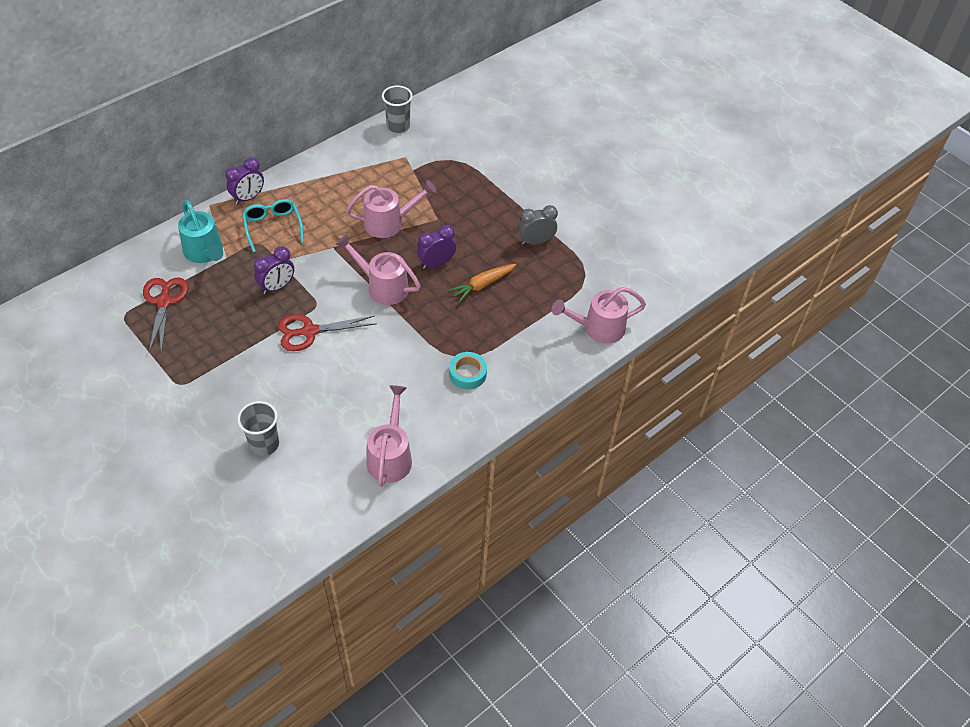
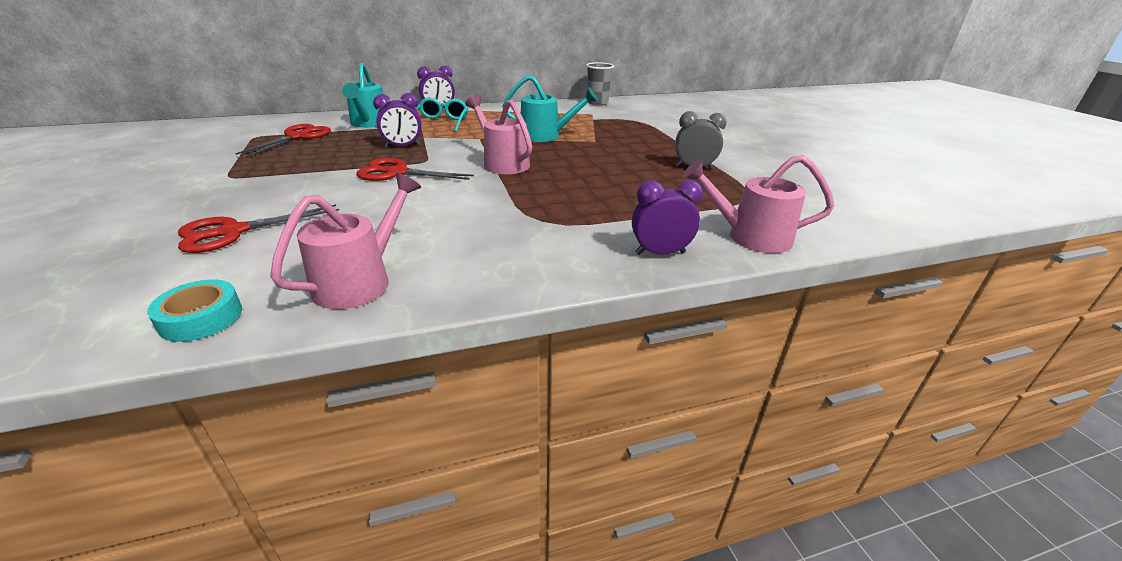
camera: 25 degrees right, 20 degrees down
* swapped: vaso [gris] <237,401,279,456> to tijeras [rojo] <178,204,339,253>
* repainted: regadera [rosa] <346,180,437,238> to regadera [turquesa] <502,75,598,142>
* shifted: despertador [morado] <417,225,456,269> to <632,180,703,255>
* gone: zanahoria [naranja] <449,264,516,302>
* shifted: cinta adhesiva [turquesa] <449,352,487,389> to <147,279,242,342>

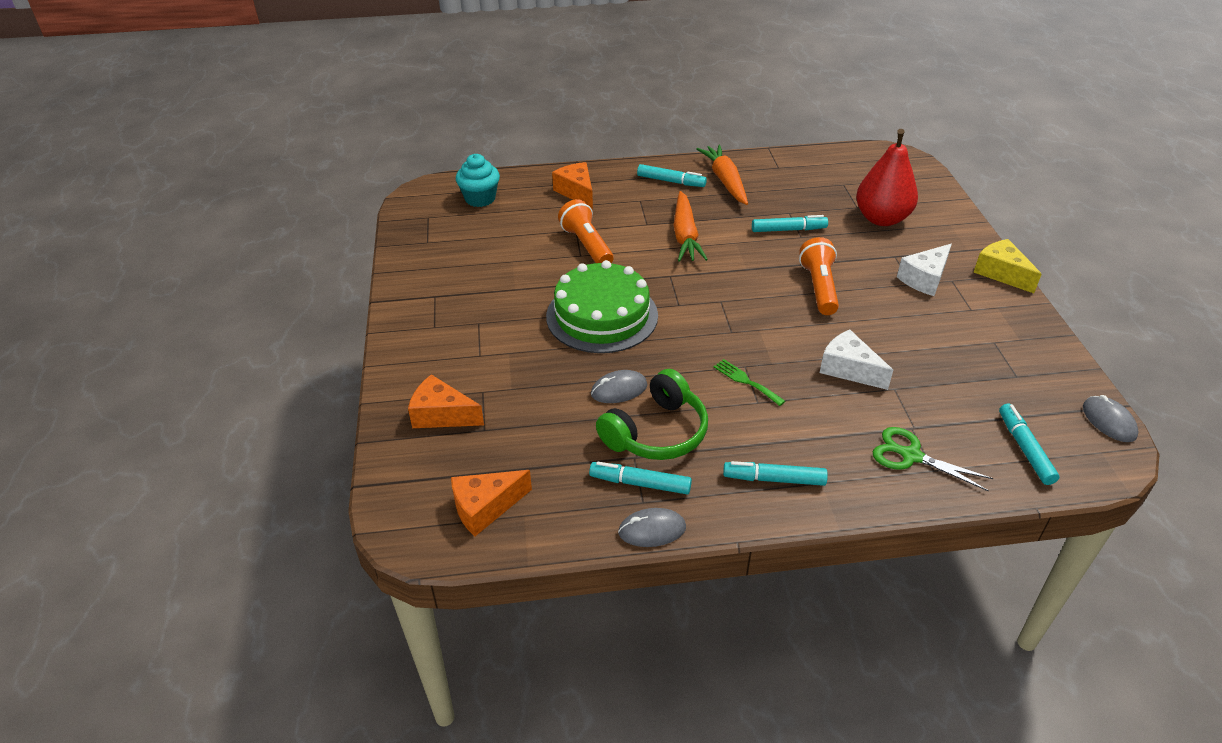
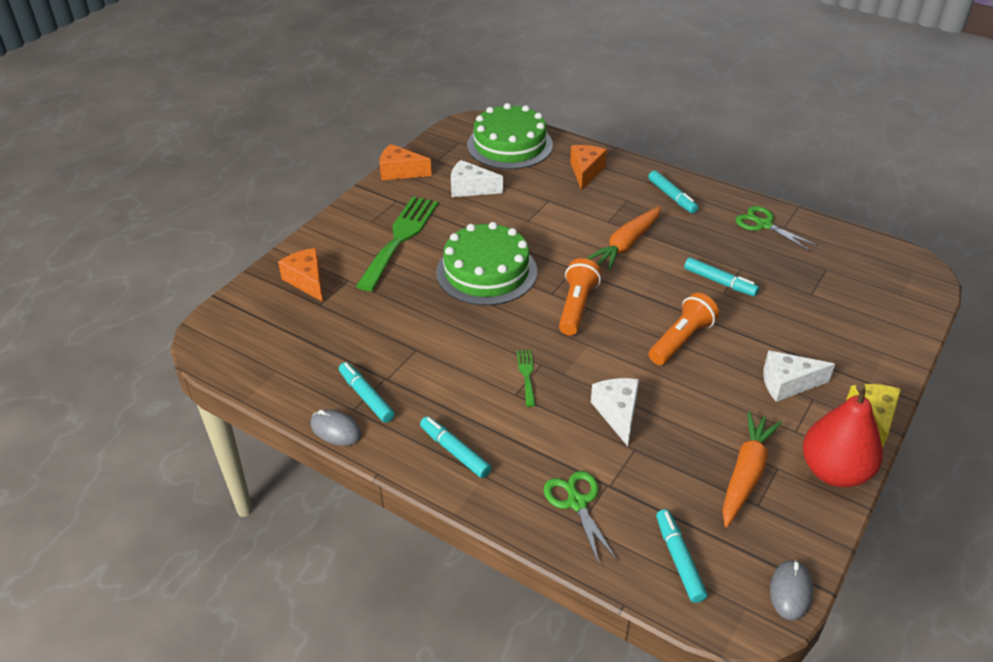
camera: 40 degrees right, 0 degrees up
* shifted: queso [naranja] <451,470,532,536> to <380,144,432,180>
* swapped: magdalena [turquesa] <456,154,500,207> to tarta [verde] <467,103,553,169>
* shifted: lámpara de mano [naranja] <558,199,614,263> to <559,258,601,335>
* gone: ratón [gris] <591,370,647,403>
* gone: auriculares [verde] <596,369,708,460>
* shifted: zanahoria [naranja] <697,145,748,205> to <722,411,782,527>
* shifted: pera [rojo] <856,129,918,226> to <803,383,883,487>
* rotated: rotulador [turquesa] <999,404,1060,485> = <656,509,707,603> 45 degrees counterclockwise
* new: tenedor [verde] <356,197,438,291>
* new: queso [blanco] <451,160,503,197>
* new: tijeras [verde] <736,206,818,251>

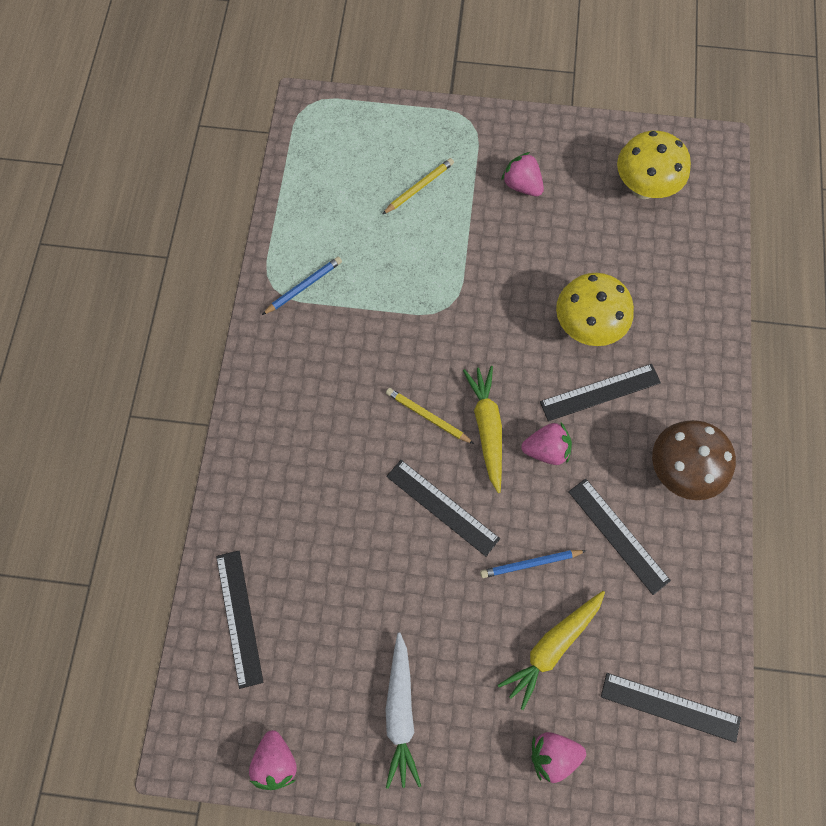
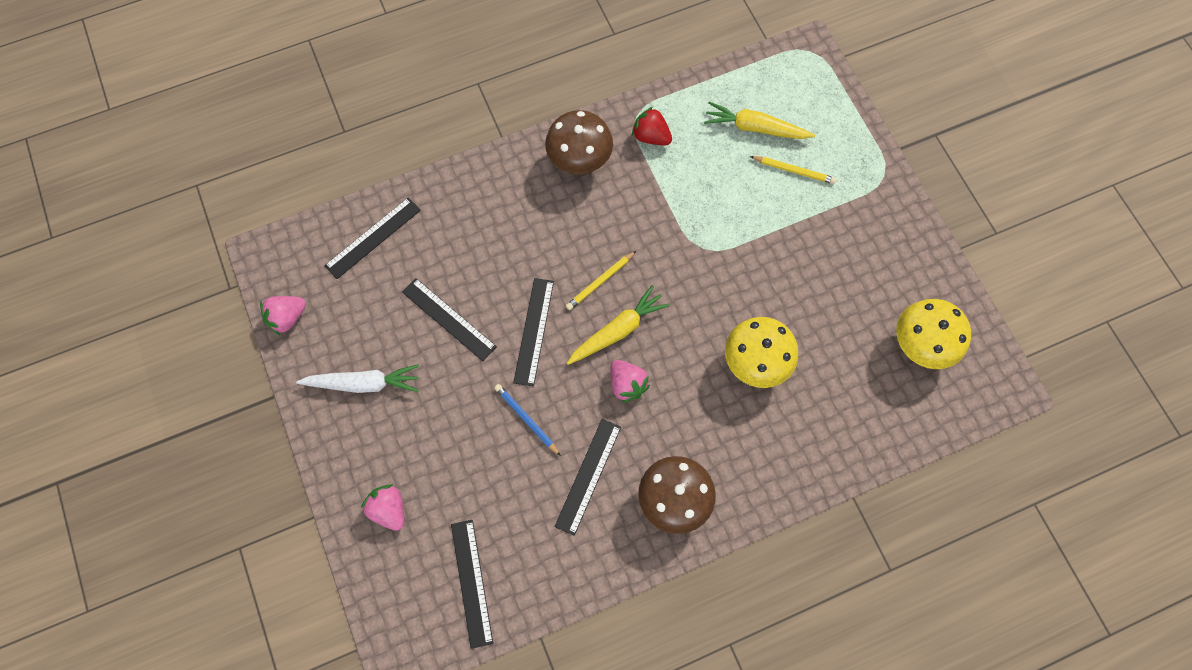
camera: 60 degrees right, 0 degrees up
* swapped: lápiz [azul] <262,257,342,315> to fresa [rojo] <632,107,672,145>
* rotated: lápiz [amarillo] <386,388,474,444> = <566,251,636,310> 135 degrees counterclockwise
* rotated: zanahoria [blanco] <386,633,421,789> = <296,365,419,393> 150 degrees counterclockwise
* shifted: zanahoria [amarillo] <498,591,605,710> to <704,102,815,139>
* gone: fresa [rosa] <501,152,544,196>
* shifted: regla [negro] <540,364,661,421> to <402,278,497,361>
* new: seta [marrón] <545,110,613,174>

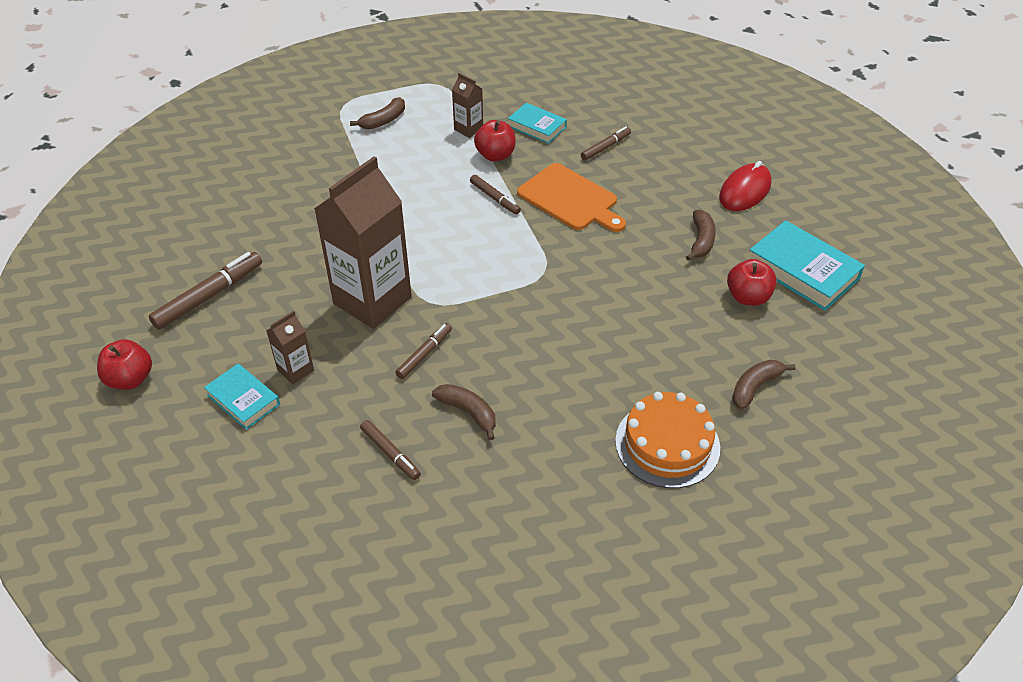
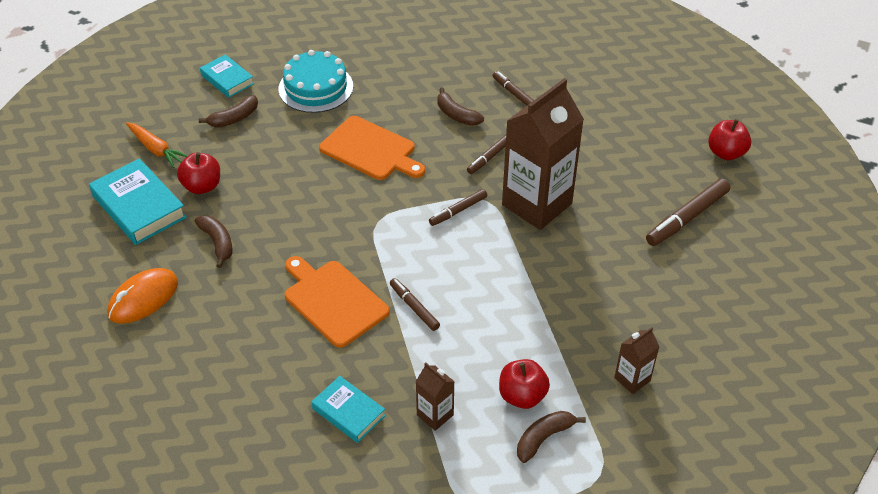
camera: 175 degrees left, 0 degrees up
* shifted: libro [turquesa] <204,364,280,430> to <200,54,254,98>
* shifted: cartón de leche [marrón] <266,311,314,385> to <614,327,659,394>
* shifted: manzana [rojo] <474,120,516,161> to <499,359,550,409>
* shifted: rotulador [marrón] <581,126,631,161> to <429,189,487,226>
* repainted: tarta [naranja] <615,392,720,488> to tarta [turquesa] <278,50,353,113>
* rotated: plátano [marrón] <686,210,716,261> = <195,215,232,268> 135 degrees clockwise
* repainted: ratón [rojo] <719,161,772,211> to ratón [naranja] <107,268,178,324>
* new: zanahoria [naranja] <126,122,188,168>
* new: tabla de cortar [naranja] <319,116,425,180>

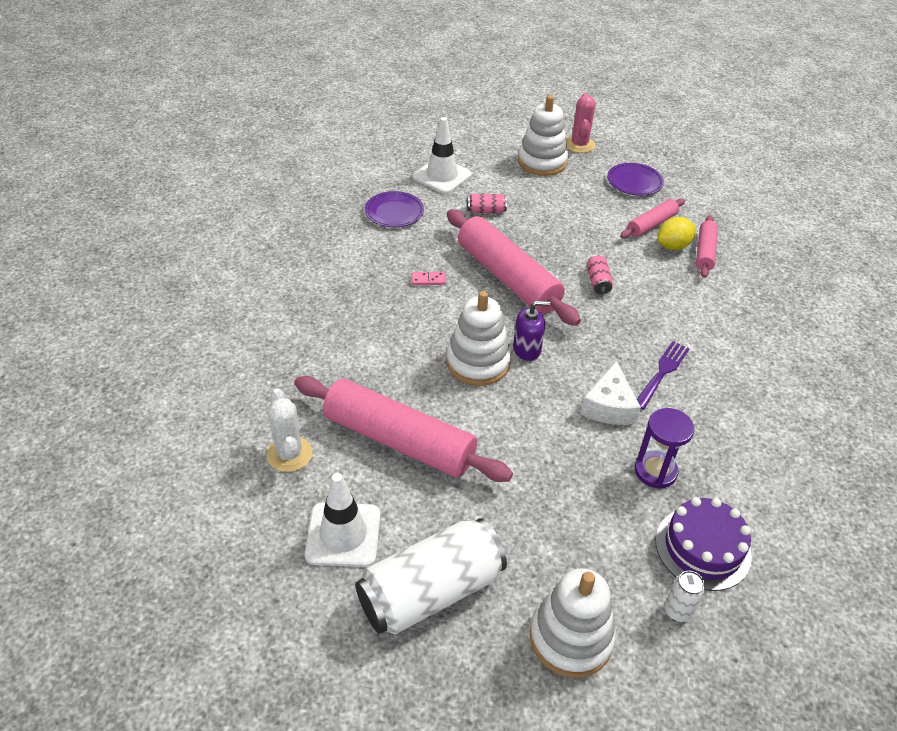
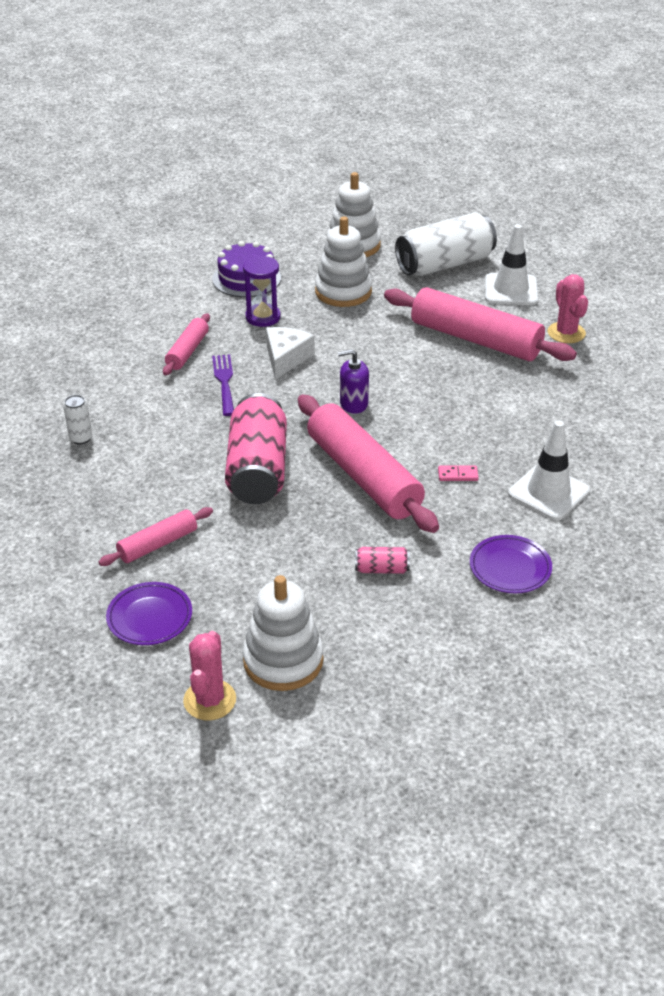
camera: 175 degrees left, 5 degrees down
* repainted: cactus [blanco] <266,388,313,472> to cactus [rosa] <548,274,588,343>
* shifted: cono de tráfico [blanco] <412,117,472,194> to <508,420,590,520>
* shifted: juguete apilable [blanco] <446,291,511,386> to <315,217,372,307>
* scaled: lata [rosa] <587,255,613,295> = <225,393,287,504> x2.38
* rotated: tenedor [morado] <637,341,690,410> = <212,355,234,416> 135 degrees clockwise
* gone: limón [amarillo] <658,217,695,250>
* shifted: lata [blanco] <665,571,705,622> to <64,395,92,445>
* shifted: rodillo [rosa] <696,215,718,278> to <163,313,210,375>

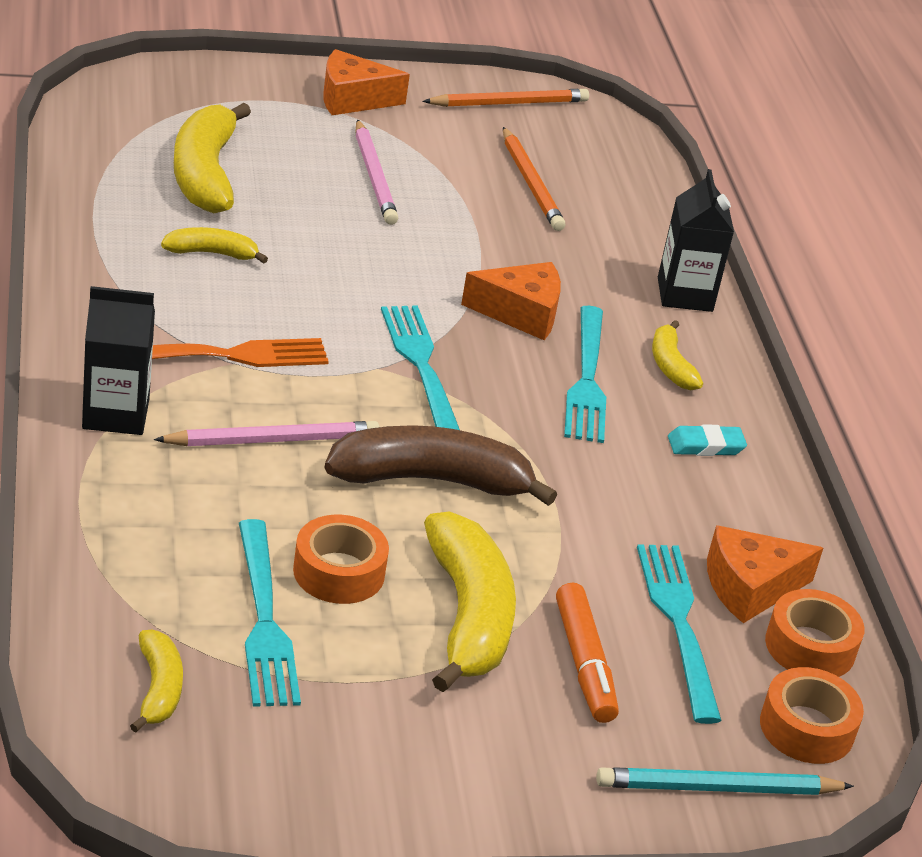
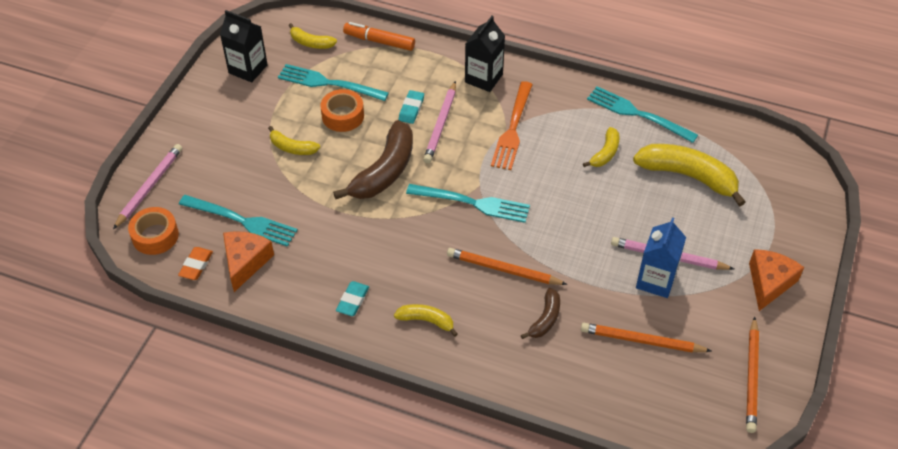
camera: 125 degrees right, 15 degrees up
* scaled: plátano [amarillo] <424,511,516,692> = <268,126,320,155> x0.52
* swapped: queso [naranja] <461,262,561,340> to lápiz [naranja] <447,248,567,285>
* shifted: rotulador [naranja] <556,583,619,723> to <343,22,415,51>
* shifted: tenedor [turquesa] <564,306,606,443> to <587,86,698,143>
* repainted: lápiz [turquesa] <596,767,854,795> to lápiz [rosa] <113,144,182,229>
* shifted: cartón de leche [negro] <658,169,734,312> to <220,10,268,82>
* swapped: cinta adhesiva [naranja] <765,589,865,677> to goma de borrar [naranja] <178,247,213,280>
* new: goma de borrar [turquesa] <399,90,424,124>
* new: plátano [marrón] <521,288,560,339>
* new: cartón de leche [azul] <636,218,686,298>

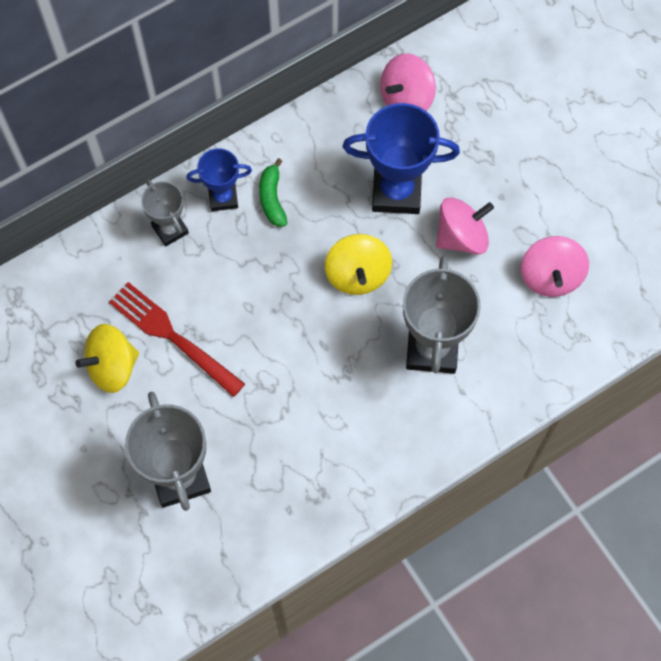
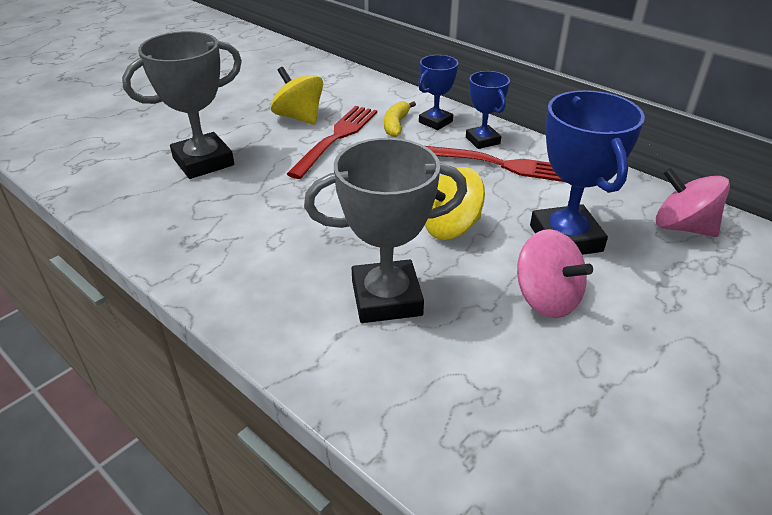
camera: 75 degrees right, 30 degrees down
* repainted: trofeo [gris] <141,180,189,247> to trofeo [azul] <418,55,458,130>
* swapped: plátano [verde] <259,158,287,227> to tenedor [rojo] <425,146,565,182>
* gone: peonza [rosa] <521,236,589,297>
* new: plátano [amarillo] <384,101,416,137>

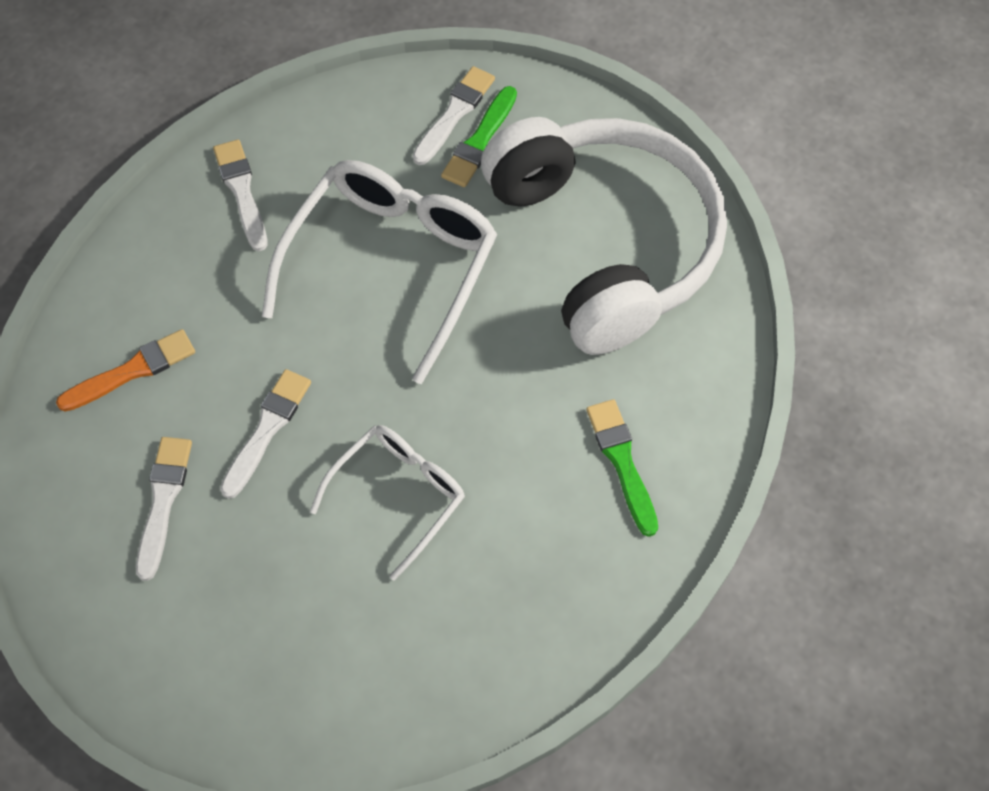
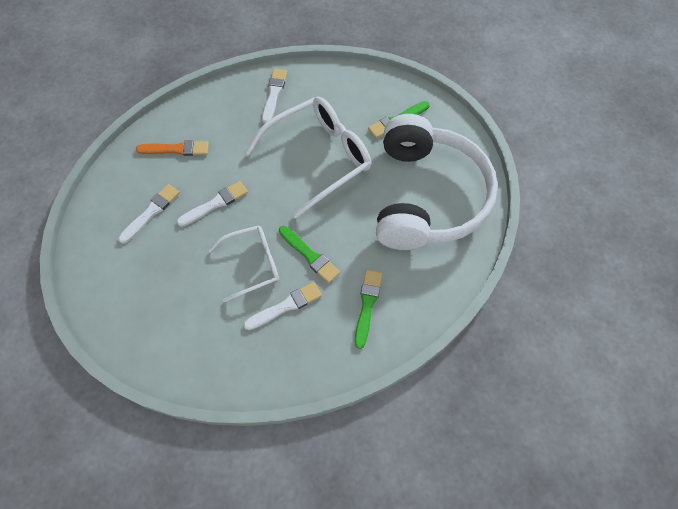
camera: 30 degrees right, 0 degrees up
* shifted: pincel [blanco] <413,66,495,165> to <244,282,322,330>
* new: pincel [verde] <279,226,340,283>

